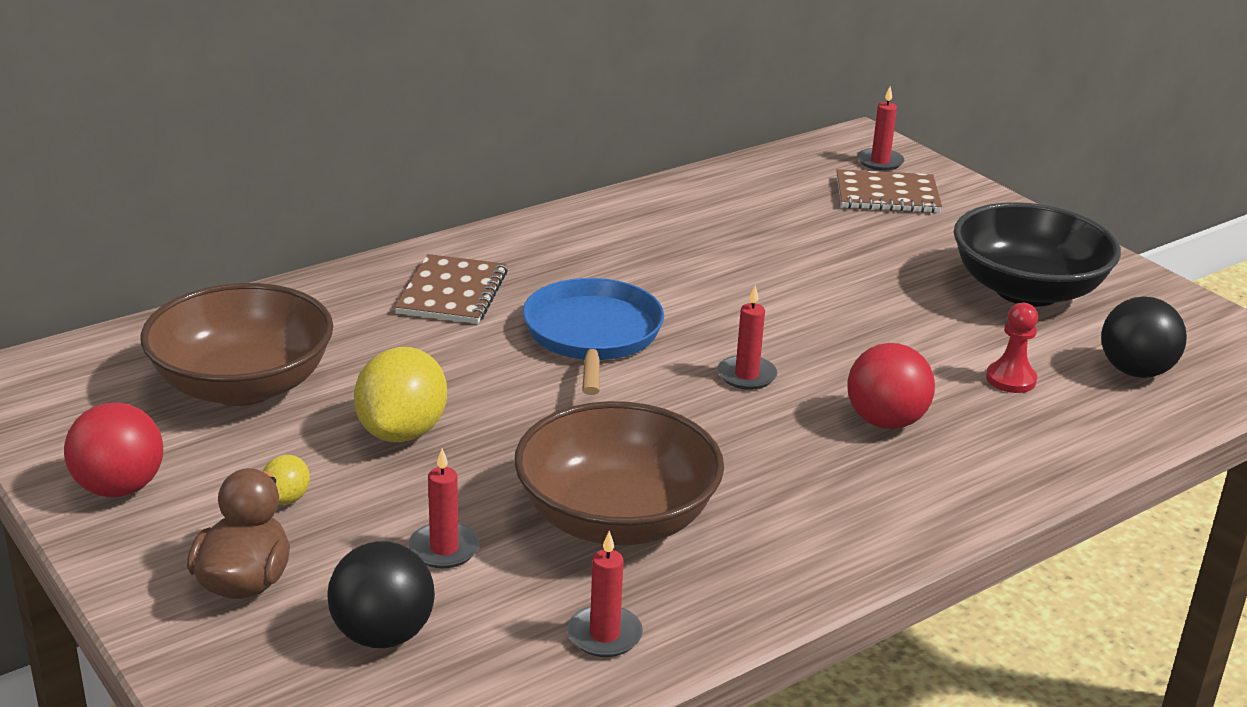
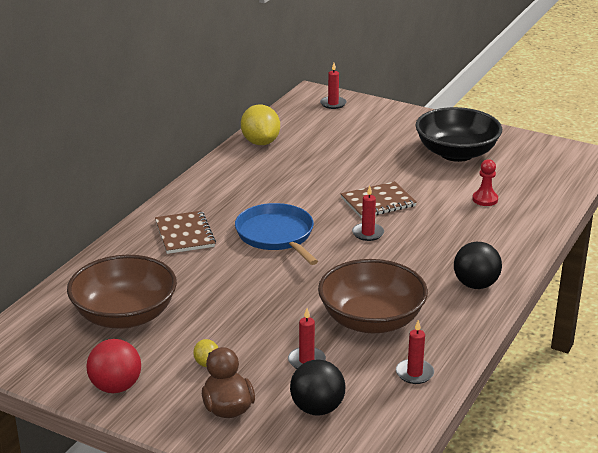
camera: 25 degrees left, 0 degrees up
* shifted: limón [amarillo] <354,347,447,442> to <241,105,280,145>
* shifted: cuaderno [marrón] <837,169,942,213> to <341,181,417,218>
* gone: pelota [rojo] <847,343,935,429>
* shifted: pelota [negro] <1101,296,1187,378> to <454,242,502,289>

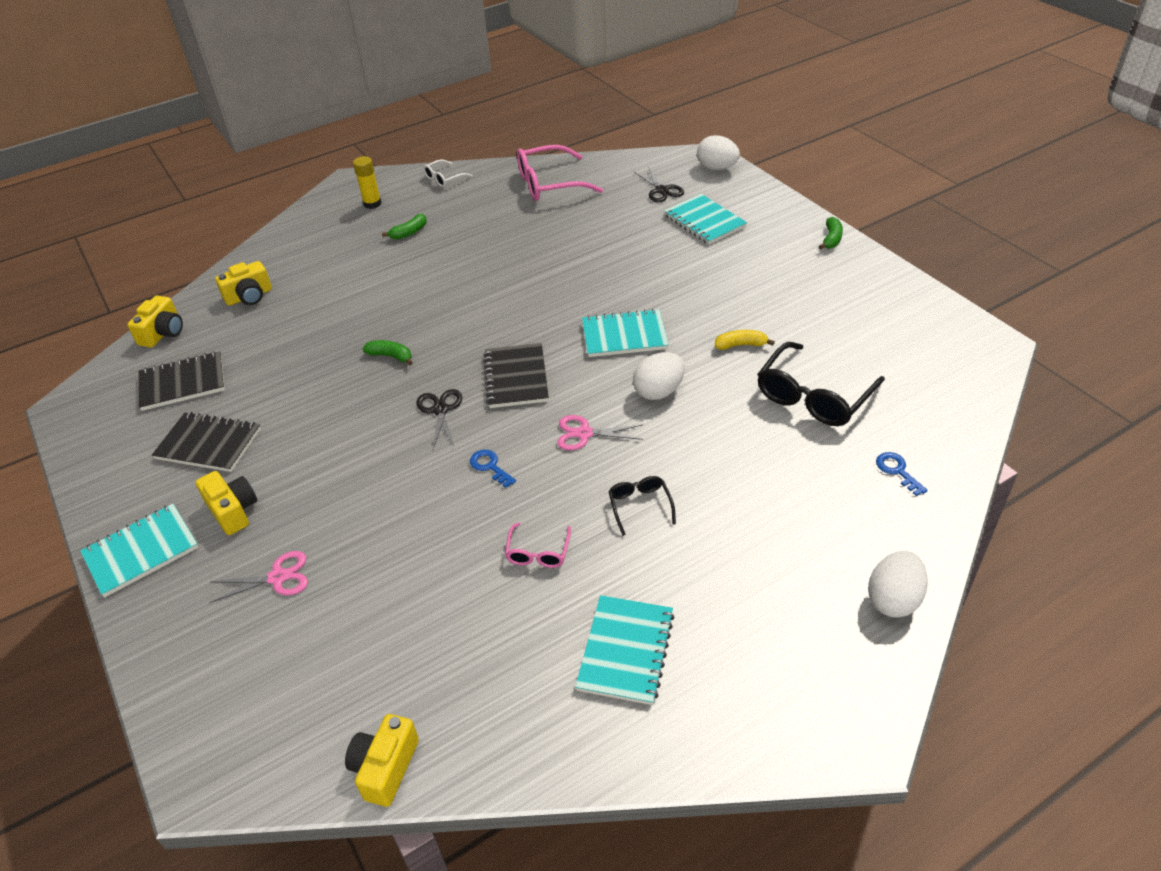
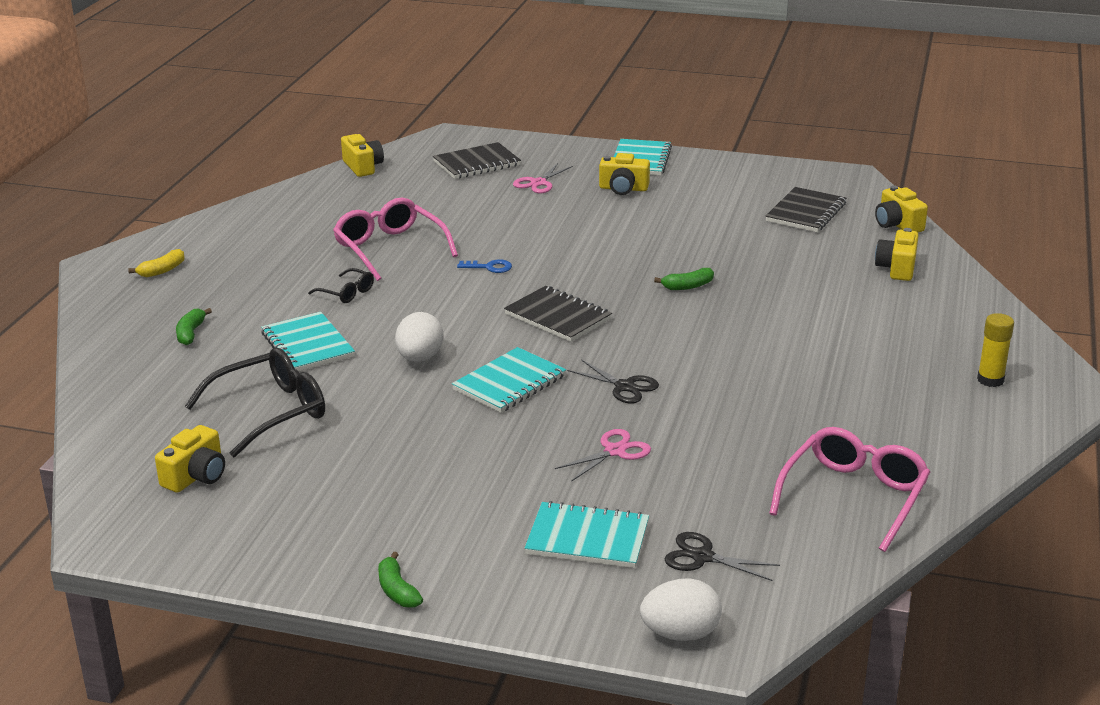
camera: 135 degrees right, 15 degrees down
* shifted: cuaderno [negro] <152,412,261,472> to <433,142,521,179>
* shifted: plátano [verde] <382,214,427,240> to <176,308,212,345>
* shifted: tijeras [negro] <416,389,462,449> to <567,359,659,403>
* gone: gafas [blanco] <423,159,472,187>
* scaled: gafas [rosa] <505,522,571,568> = <333,198,458,281> x1.97
* shifted: tijeras [rosa] <557,415,643,450> to <555,429,651,482>
* shifted: cuaderno [turquesa] <575,595,675,705> to <261,312,355,371>
* shifted: plátano [amarillo] <715,330,775,350> to <128,249,184,277>
* rotated: gafas [negro] <757,342,885,426> = <185,348,325,458> 60 degrees clockwise
* gone: huevo [blanco] <868,551,928,618>
* gone: llave [azul] <876,452,928,496>
* new: cámara [amarillo] <155,425,225,493>

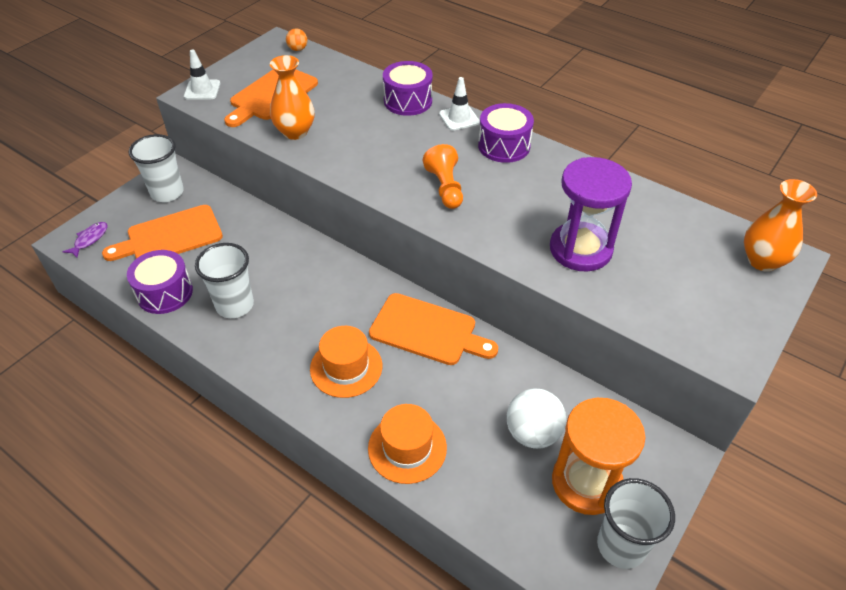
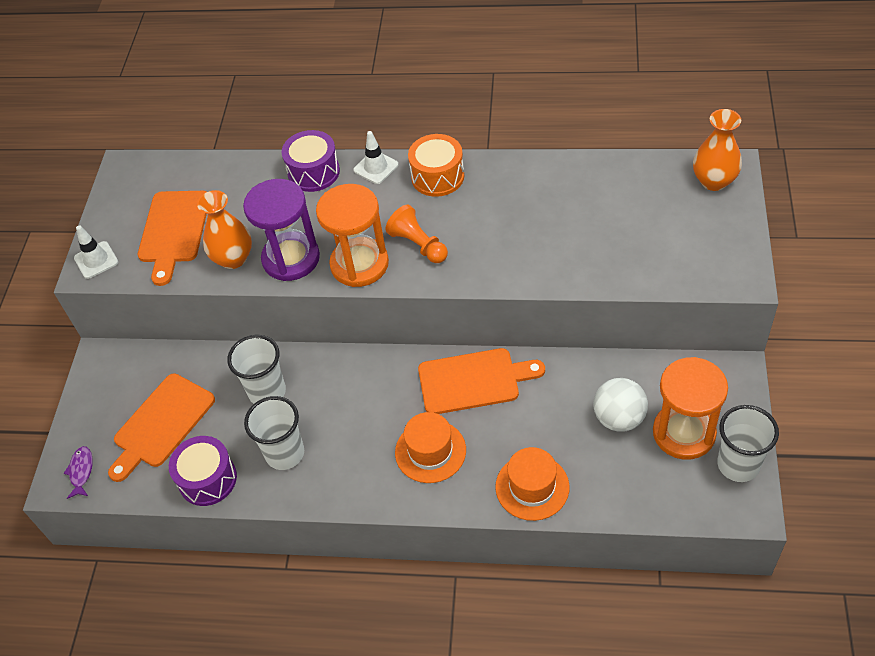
camera: 25 degrees left, 5 degrees up
* shifted: vaso [blanco] <129,134,184,202> to <227,335,286,404>
* gone: pelota [naranja] <286,28,308,51>
* repainted: tambor [morado] <478,103,534,163> to tambor [naranja] <408,134,464,197>
* shifted: reloj de arena [morado] <550,157,632,272> to <243,179,320,281>
* new: reloj de arena [naranja] <316,184,389,287>

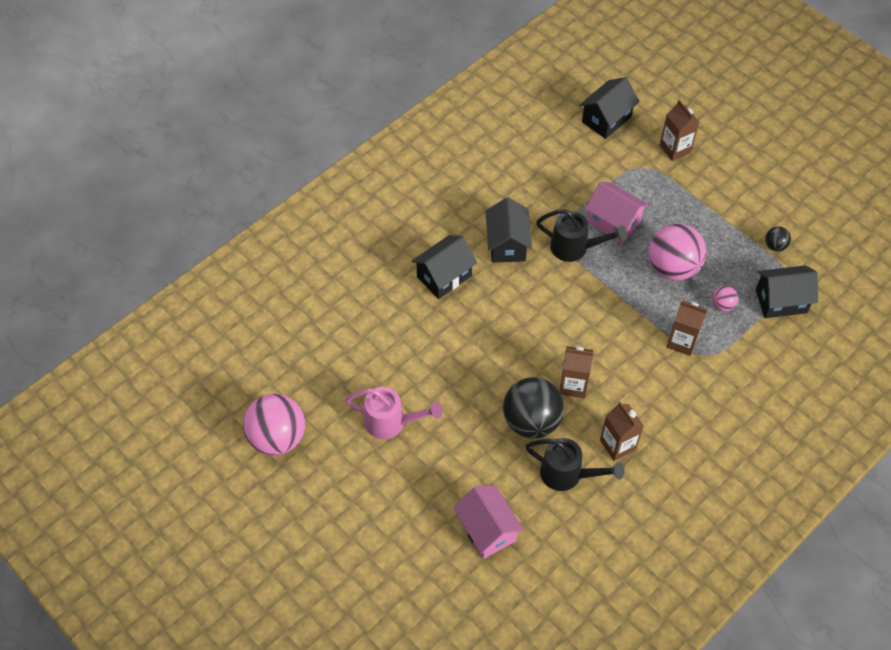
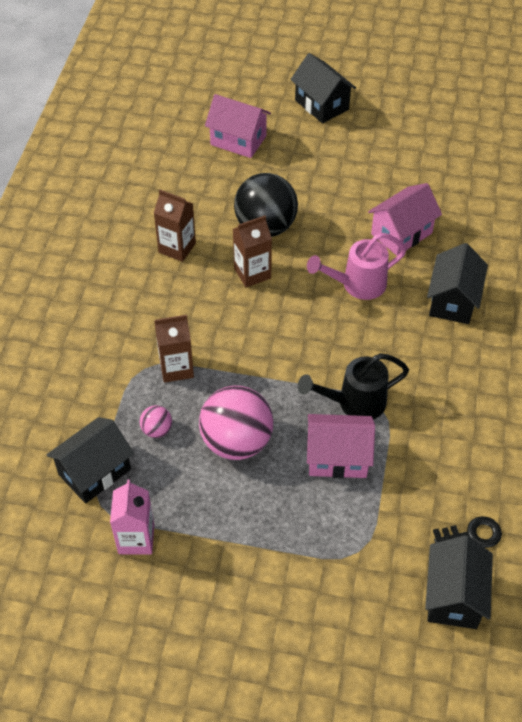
camera: 145 degrees right, 5 degrees down
* gone: pelota [rosa] <243,394,305,455>
* shifted: regadera [rosa] <345,387,442,439> to <307,233,406,300>
* shifted: casa [negro] <486,197,532,262> to <290,53,356,124>
* gone: regadera [negro] <525,438,625,491>
* gone: cartón de leche [marrón] <660,100,699,161>
* swapped: pelota [negro] <765,226,791,251> to cartón de leche [rosa] <110,479,154,554>
* new: casa [rosa] <368,183,442,256>
* new: llave [negro] <433,516,502,548>

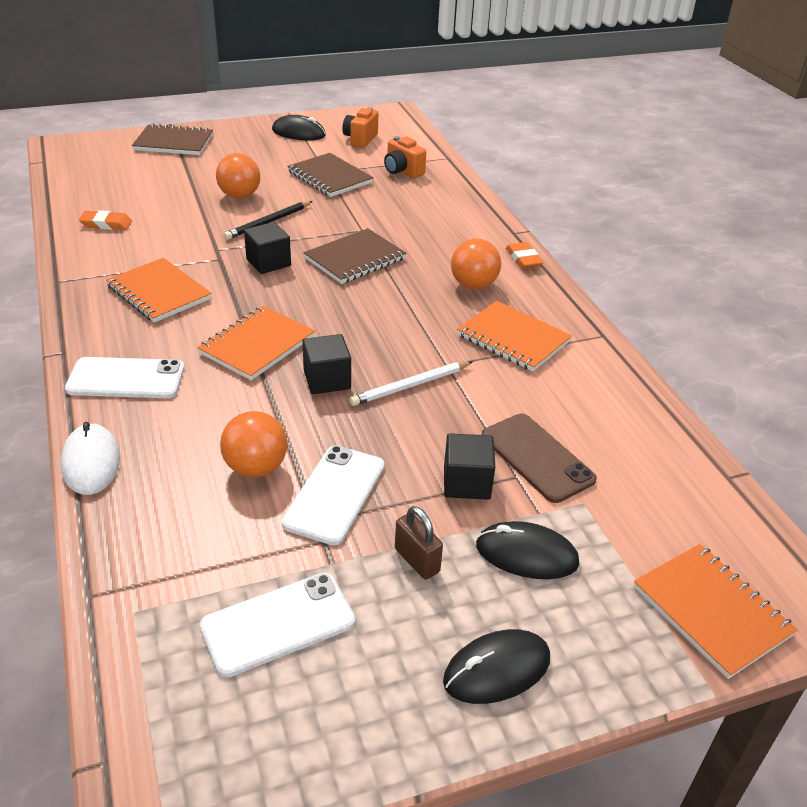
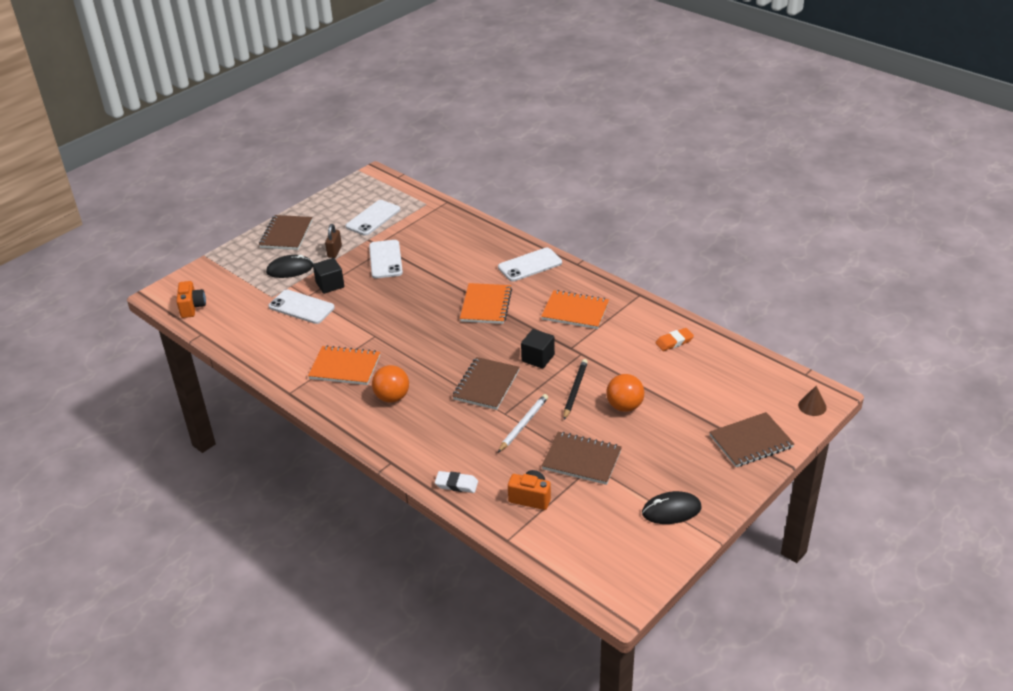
camera: 155 degrees right, 0 degrees up
* gone: ratón [blanco] <61,422,120,495>
* gone: pelota [naranja] <220,411,287,478>
* gone: cubo [negro] <302,334,351,394>
* shifted: cámara [naranja] <342,107,378,148> to <177,281,206,318>
* shifted: lápiz [blanco] <349,361,473,406> to <498,394,548,452>
* rotated: candado [marrón] <395,506,443,580> = <325,224,342,258> 75 degrees clockwise
* swapped: ratón [negro] <443,629,550,704> to cuaderno [marrón] <259,215,313,250>
* repainted: móvil [marrón] <482,413,597,503> to móvil [blanco] <268,289,335,324>
* gone: goma de borrar [naranja] <506,242,544,269>
* gone: cuaderno [naranja] <634,544,798,679>
* new: goma de borrar [blanco] <435,471,478,493>
* new: cono [marrón] <798,386,827,416>

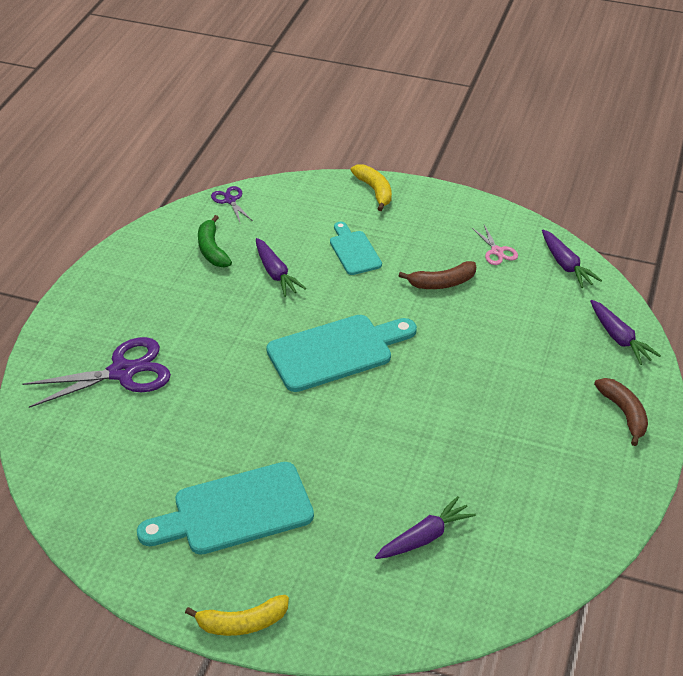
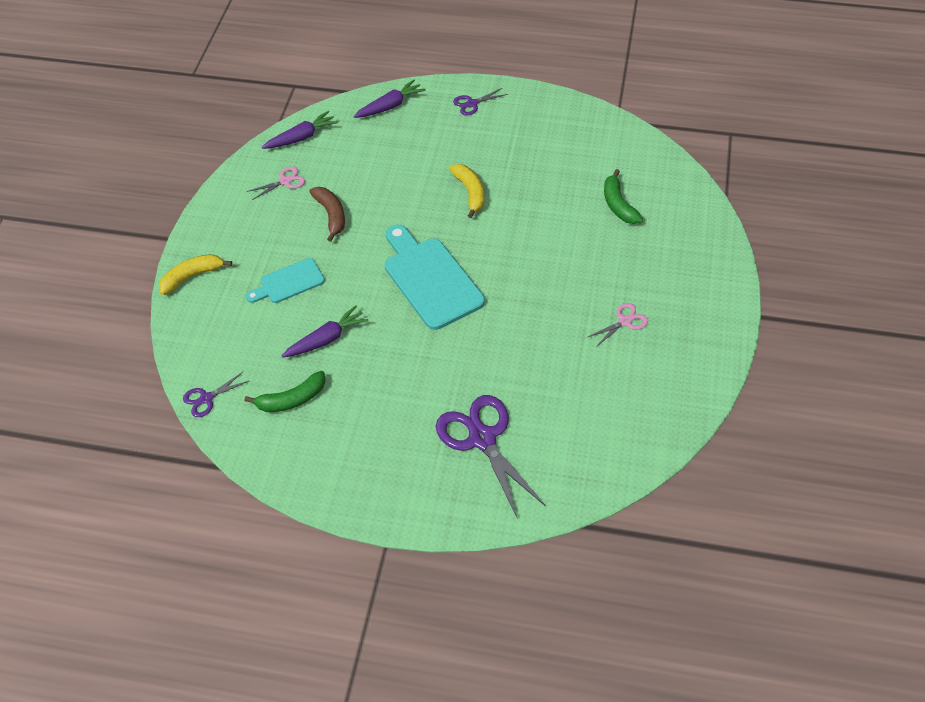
camera: 95 degrees left, 10 degrees up
* swapped: tabla de cortar [turquesa] <137,462,314,555> to tijeras [rosa] <588,303,648,347>
* shifted: plátano [amarillo] <185,595,289,636> to <449,164,485,218>
* swapped: zanahoria [morado] <375,496,476,559> to plátano [verde] <604,169,643,224>
* swapped: plátano [marrón] <594,378,648,446> to tijeras [morado] <453,88,508,116>

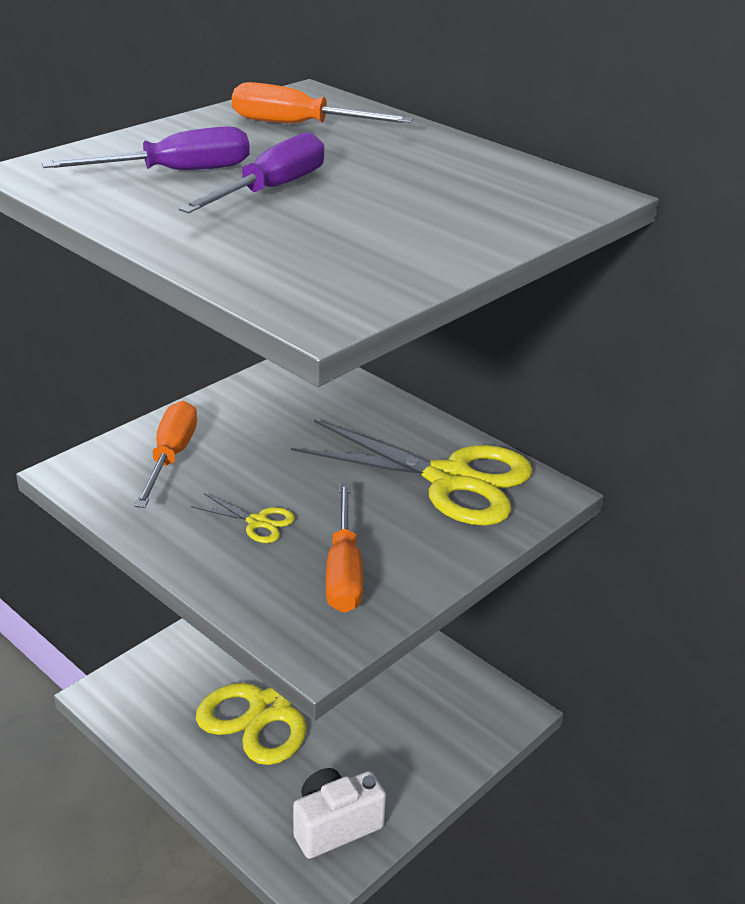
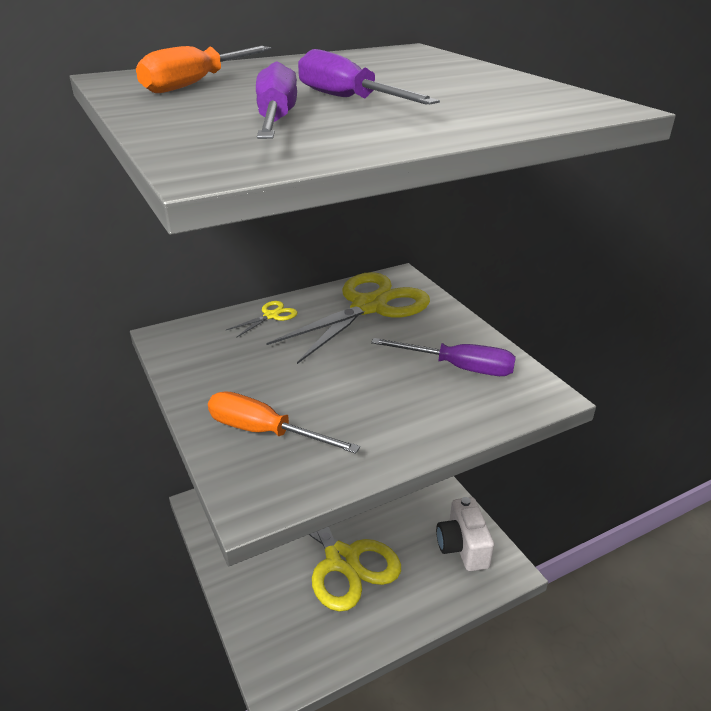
camera: 70 degrees left, 0 degrees up
* shifted: tijeras [amarillo] <191,493,295,543> to <226,301,298,338>
* repainted: destornillador [naranja] <326,484,363,613> to destornillador [morado] <371,338,516,376>

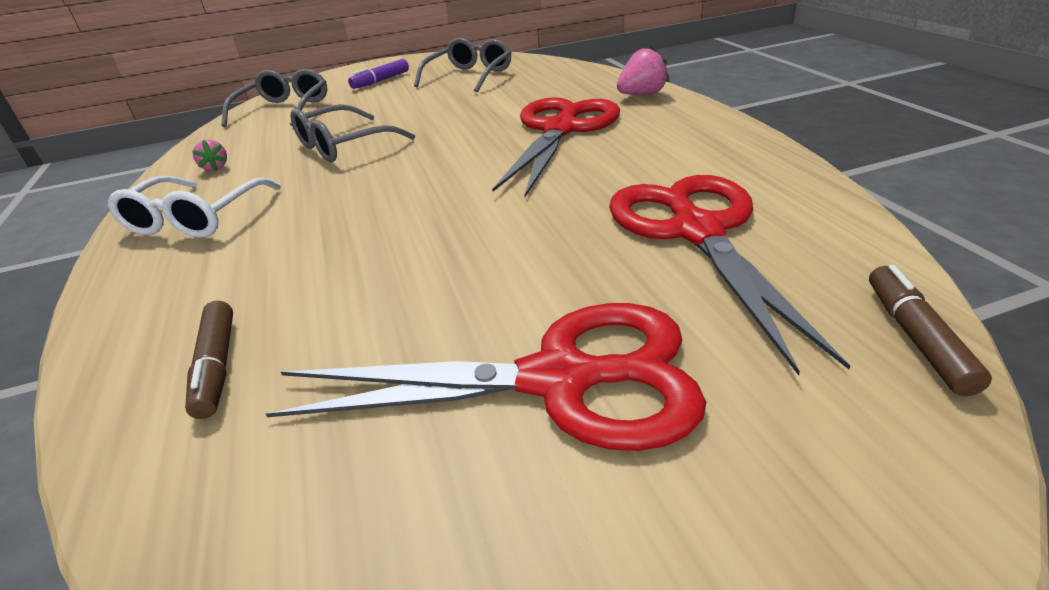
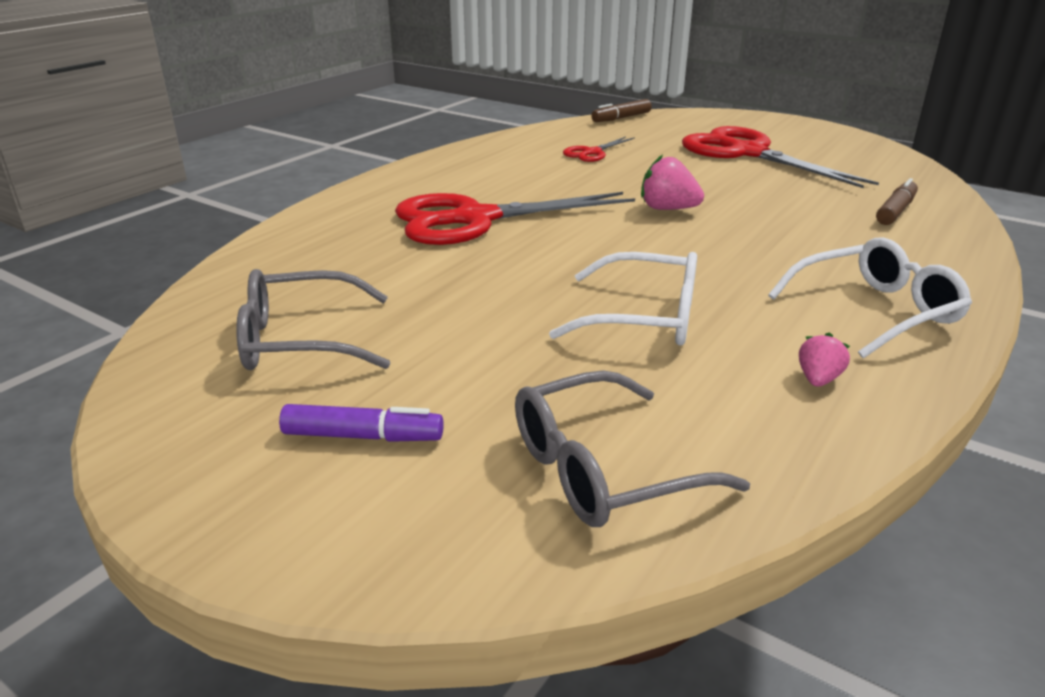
camera: 130 degrees left, 5 degrees down
* repainted: gafas [gris] <290,104,415,162> to gafas [blanco] <549,252,697,346>
* scaled: tijeras [rojo] <609,175,850,375> = <563,136,635,162> x0.47
* shifted: fresa [rosa] <617,45,669,95> to <641,155,704,210>

